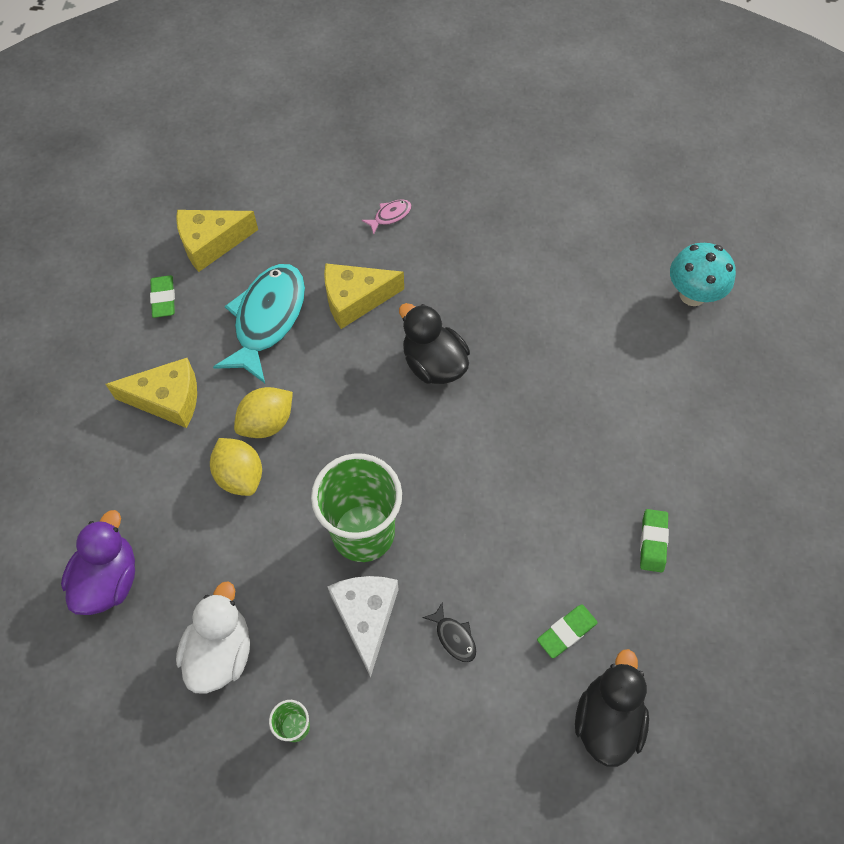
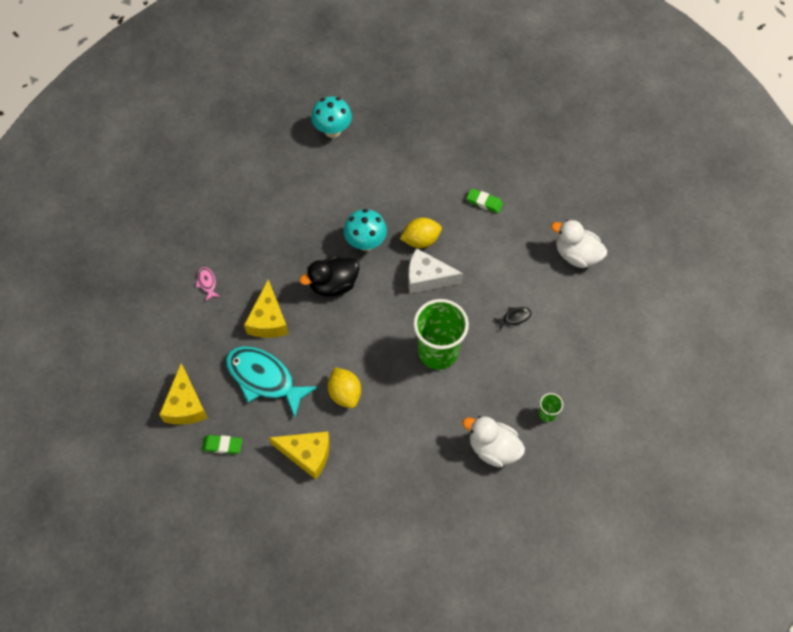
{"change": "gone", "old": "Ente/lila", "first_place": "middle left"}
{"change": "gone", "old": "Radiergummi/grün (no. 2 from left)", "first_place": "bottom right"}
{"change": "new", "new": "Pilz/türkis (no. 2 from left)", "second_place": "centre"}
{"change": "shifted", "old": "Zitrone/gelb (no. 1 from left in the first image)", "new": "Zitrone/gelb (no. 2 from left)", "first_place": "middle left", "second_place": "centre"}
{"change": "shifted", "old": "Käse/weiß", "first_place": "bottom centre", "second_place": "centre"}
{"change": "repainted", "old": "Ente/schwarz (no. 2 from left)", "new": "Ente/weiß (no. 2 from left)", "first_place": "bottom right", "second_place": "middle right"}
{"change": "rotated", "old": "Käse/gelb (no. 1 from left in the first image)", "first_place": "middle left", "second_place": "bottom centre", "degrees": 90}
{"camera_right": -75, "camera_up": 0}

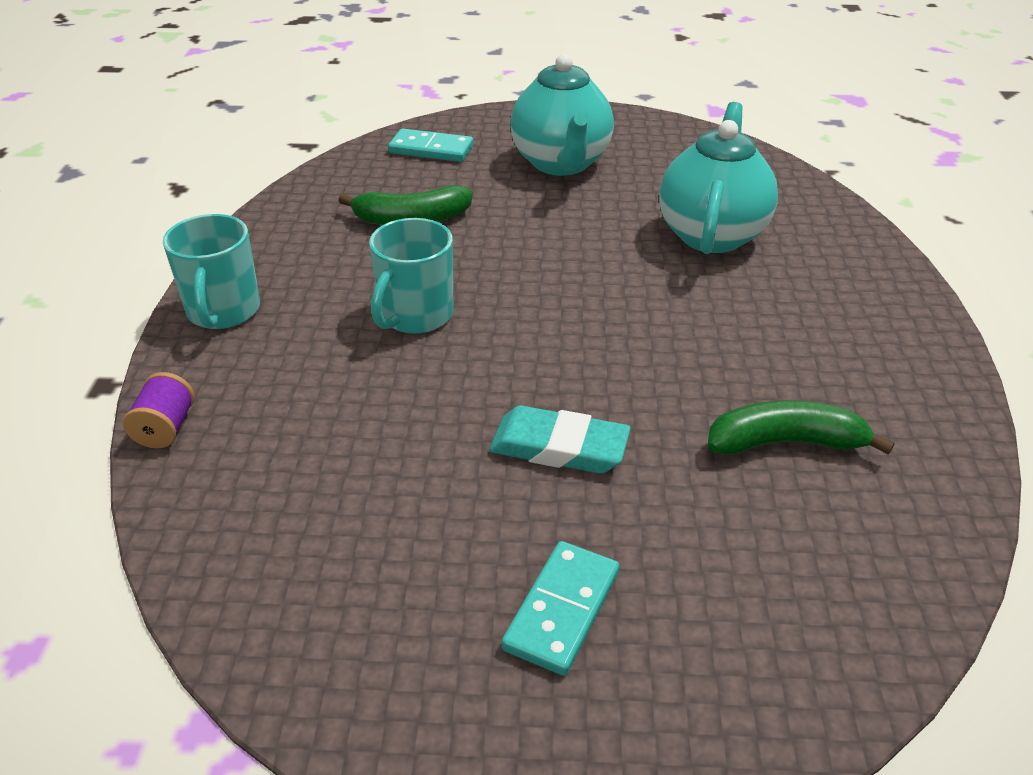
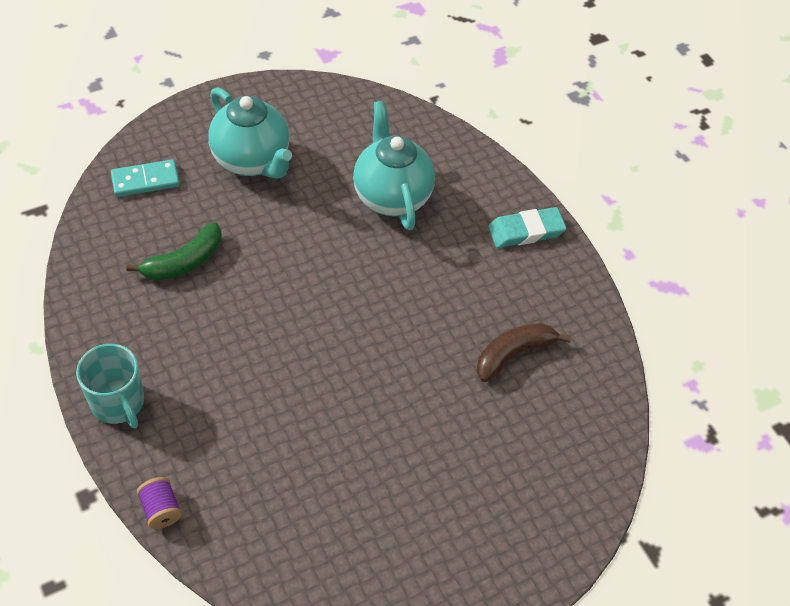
{"change": "gone", "old": "Tasse/türkis (no. 2 from left)", "first_place": "centre"}
{"change": "gone", "old": "Dominostein/türkis (no. 2 from left)", "first_place": "bottom centre"}
{"change": "shifted", "old": "Radiergummi/türkis", "first_place": "centre", "second_place": "middle right"}
{"change": "repainted", "old": "Banane/grün (no. 2 from left)", "new": "Banane/braun", "first_place": "middle right", "second_place": "centre"}
{"camera_right": -35, "camera_up": 15}

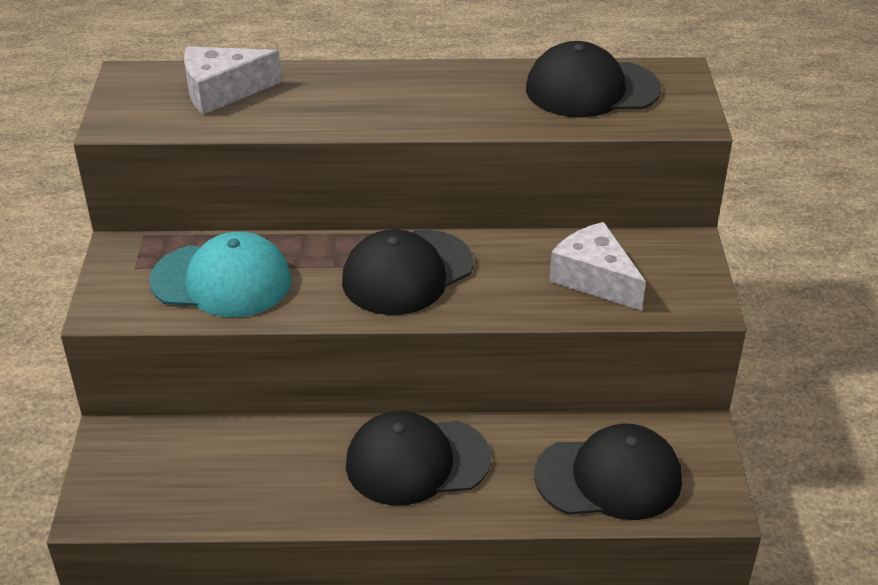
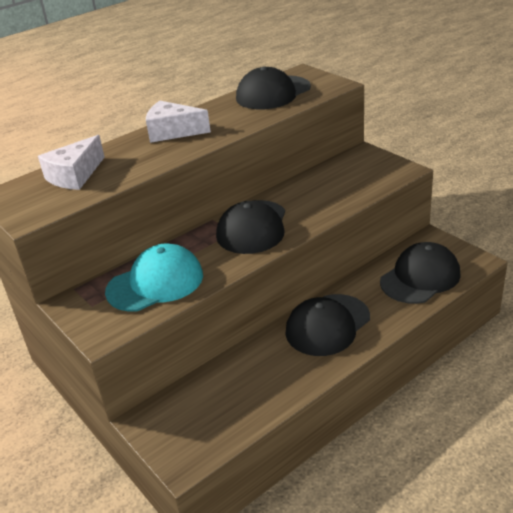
{"change": "shifted", "old": "Käse/weiß (no. 2 from left)", "first_place": "middle right", "second_place": "top centre"}
{"camera_right": -35, "camera_up": -5}

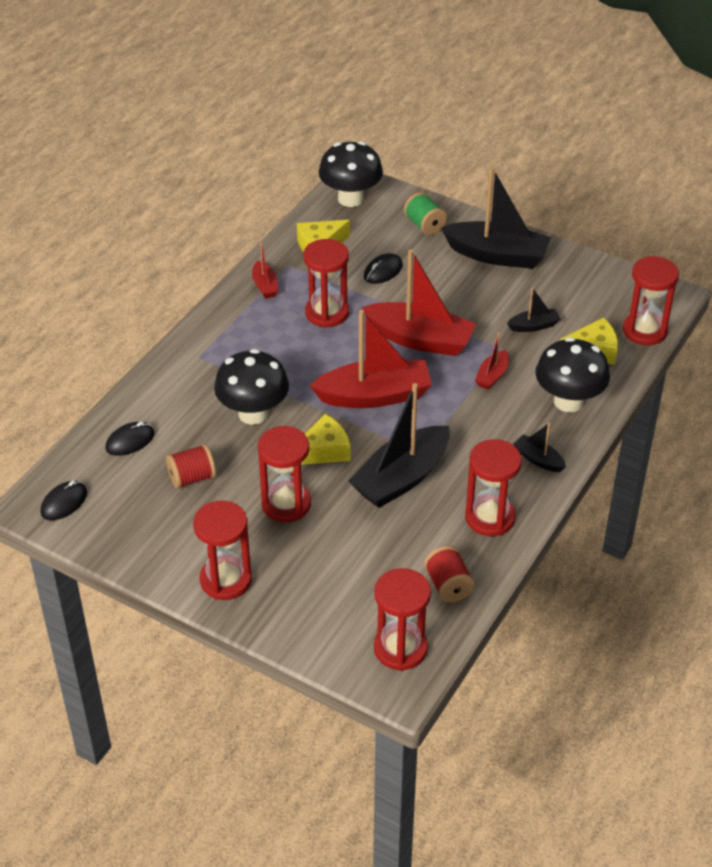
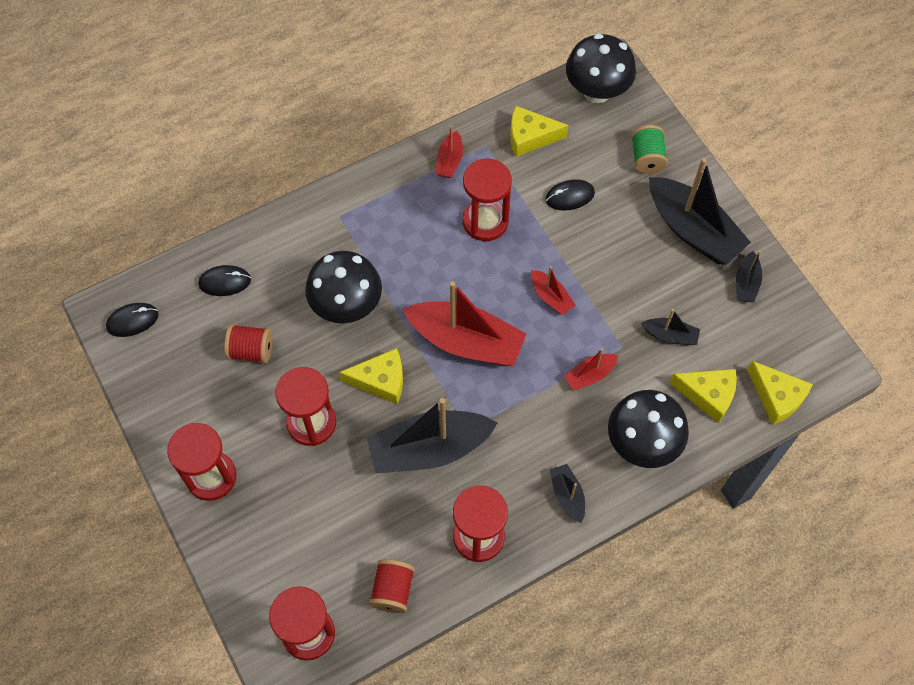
{"change": "new", "new": "Boot/schwarz (no. 5 from left)", "second_place": "middle right"}
{"change": "swapped", "old": "Sanduhr/rot (no. 6 from left)", "new": "Käse/gelb (no. 4 from left)", "first_place": "middle right", "second_place": "middle right"}
{"change": "scaled", "old": "Boot/rot (no. 3 from left)", "first_place": "centre", "second_place": "centre", "factor": 0.47}
{"camera_right": 30, "camera_up": 20}

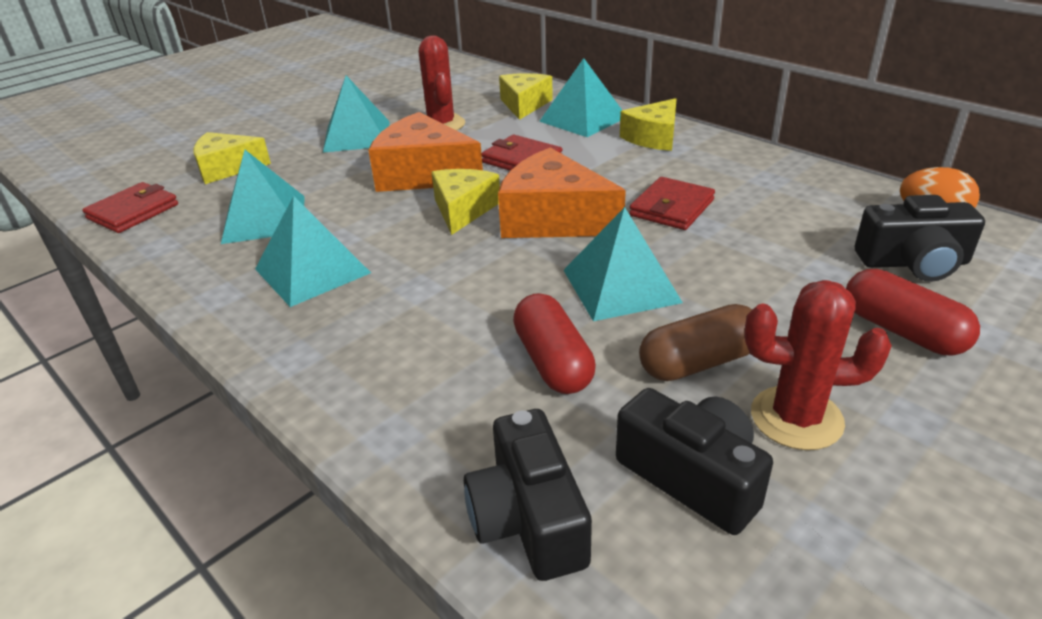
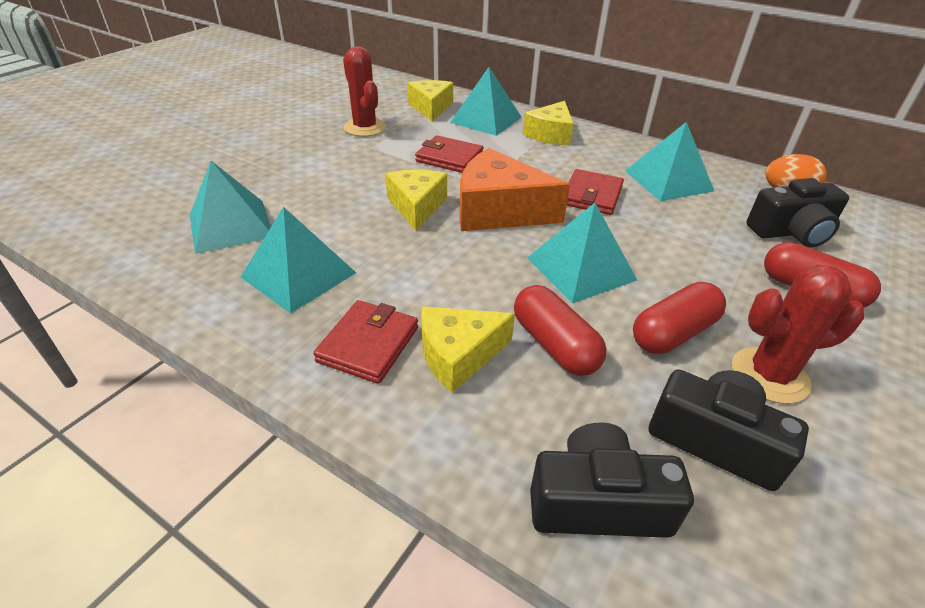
{"change": "gone", "old": "Käse/orange (no. 1 from left)", "first_place": "top centre"}
{"change": "shifted", "old": "Geldbörse/rot (no. 1 from left)", "first_place": "middle left", "second_place": "centre"}
{"change": "shifted", "old": "Käse/gelb (no. 1 from left in the first image)", "new": "Käse/gelb (no. 3 from left)", "first_place": "top left", "second_place": "centre"}
{"change": "shifted", "old": "Pyramide/türkis (no. 3 from left in the first image)", "new": "Pyramide/türkis (no. 5 from left)", "first_place": "top centre", "second_place": "top right"}
{"change": "repainted", "old": "Kapsel/braun", "new": "Kapsel/rot (no. 2 from left)", "first_place": "middle right", "second_place": "middle right"}
{"change": "rotated", "old": "Kamera/schwarz (no. 1 from left)", "first_place": "bottom centre", "second_place": "bottom centre", "degrees": 120}
{"camera_right": -15, "camera_up": 5}

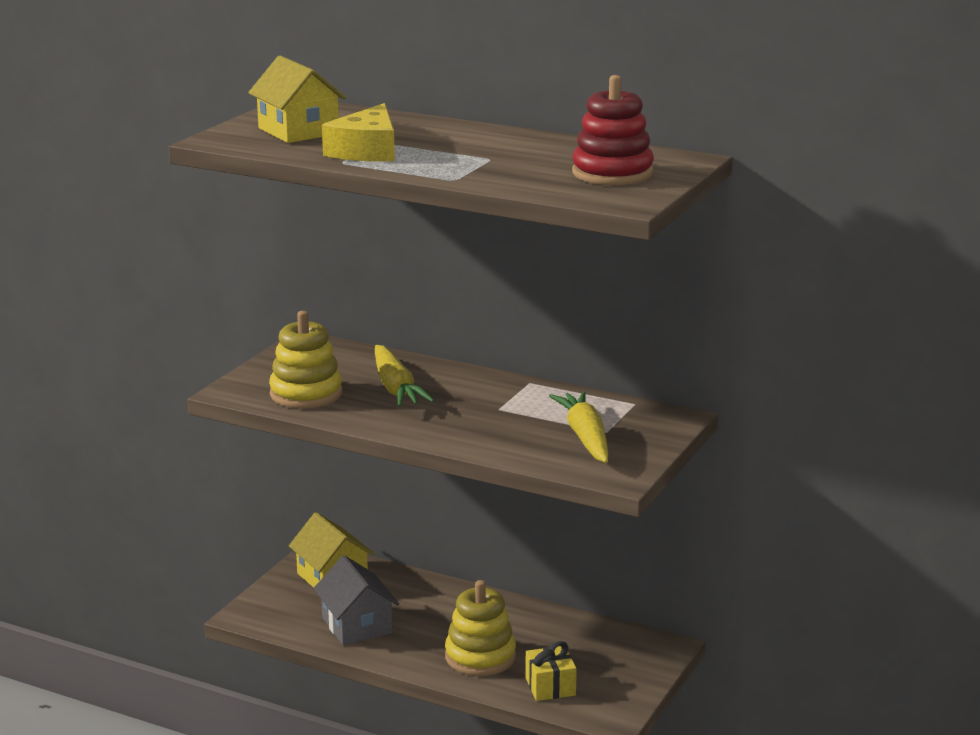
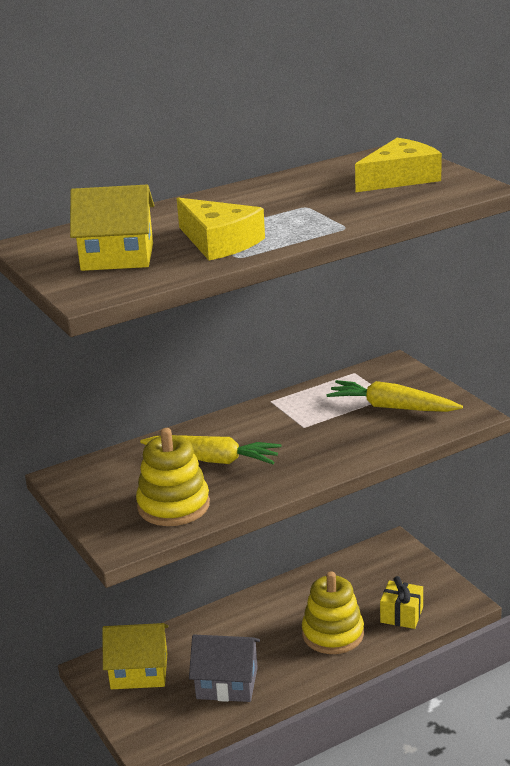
{"change": "swapped", "old": "Stapelspielzeug/rot", "new": "Käse/gelb (no. 2 from left)", "first_place": "top centre", "second_place": "top right"}
{"camera_right": -55, "camera_up": 5}

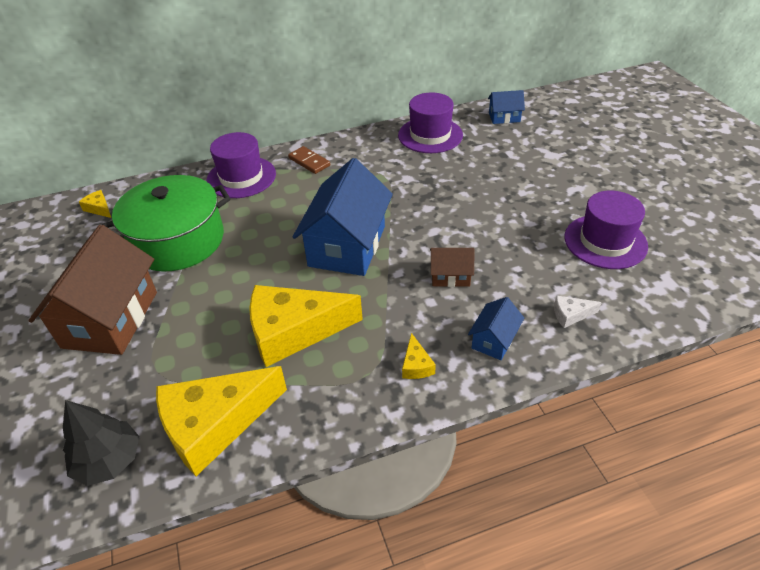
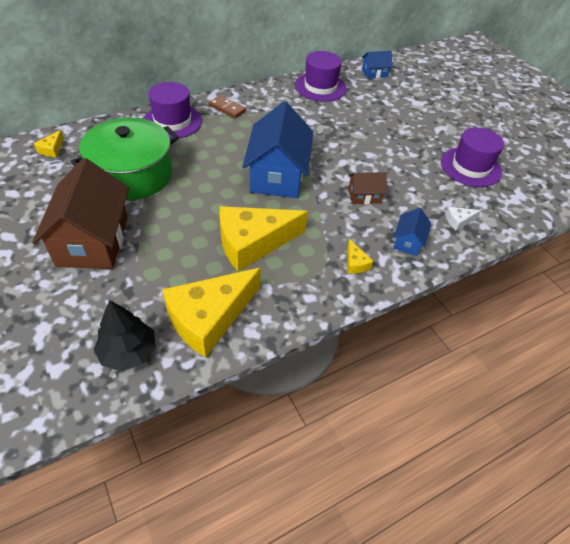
{"change": "rotated", "old": "Käse/gelb (no. 1 from left)", "first_place": "middle left", "second_place": "top left", "degrees": -105}
{"camera_right": -15, "camera_up": 5}

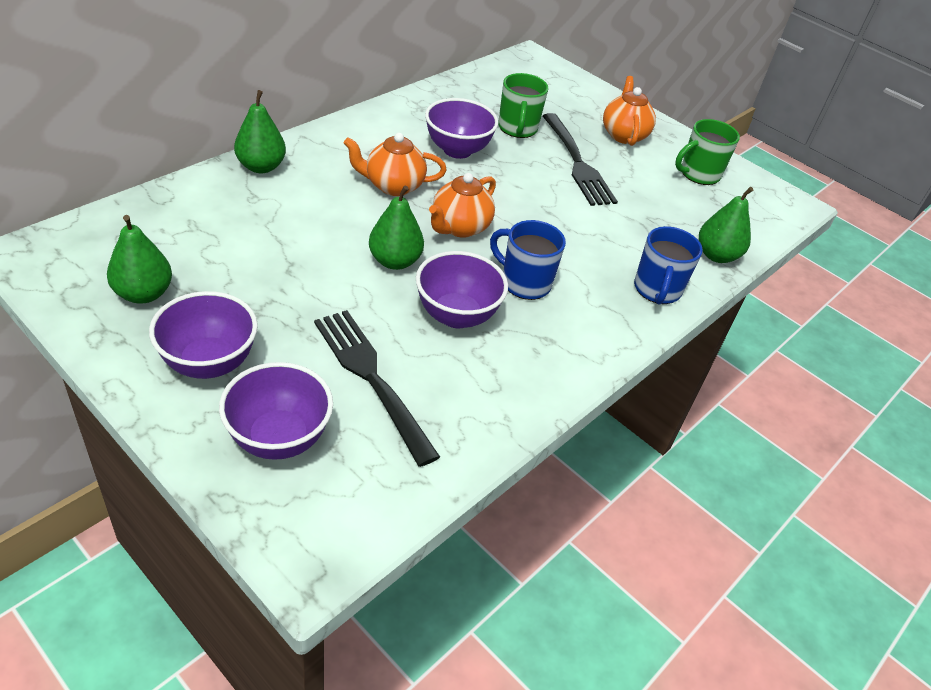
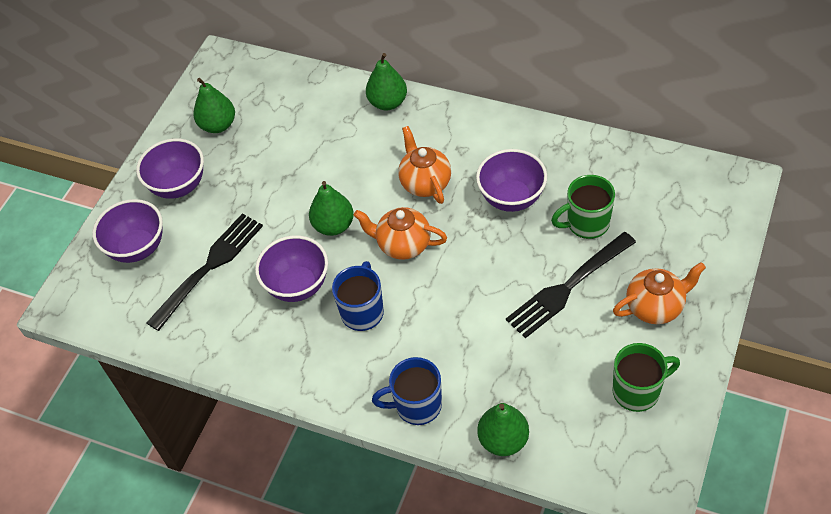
{"change": "rotated", "old": "Tasse/grün (no. 2 from left)", "first_place": "top right", "second_place": "bottom right", "degrees": 120}
{"camera_right": 80, "camera_up": 10}

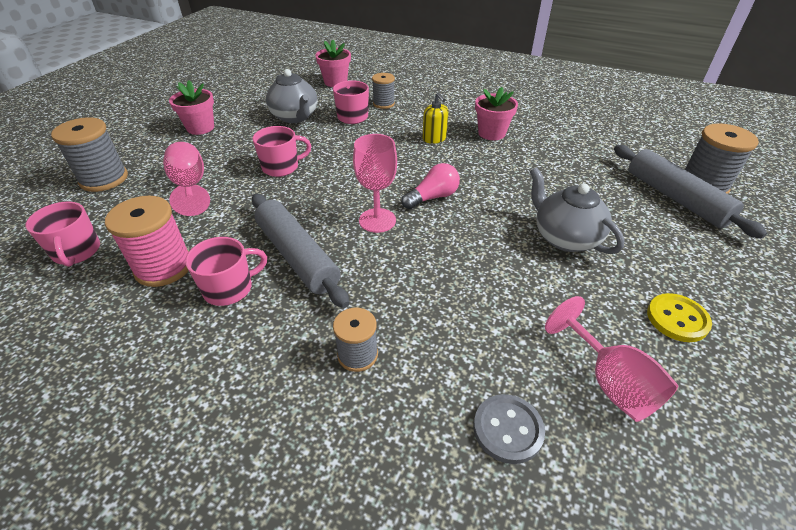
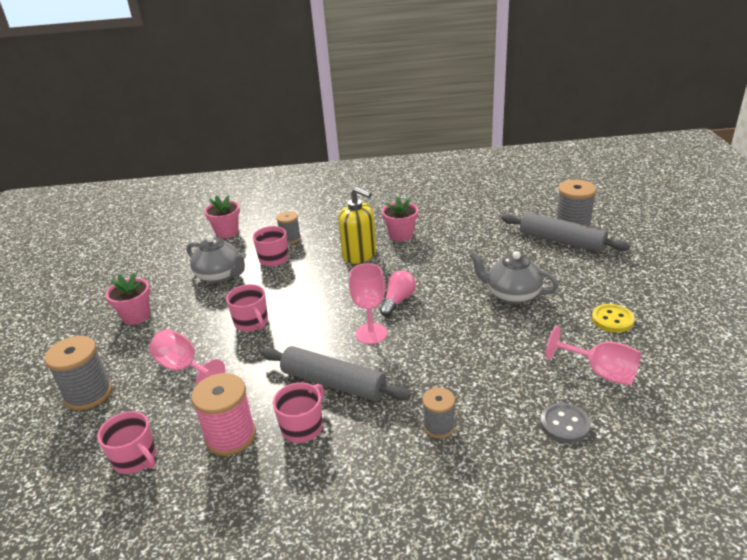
{"change": "rotated", "old": "Tasse/rosa (no. 3 from left in the first image)", "first_place": "top centre", "second_place": "middle left", "degrees": 105}
{"change": "scaled", "old": "Seifenspender/gelb", "first_place": "top centre", "second_place": "centre", "factor": 1.73}
{"camera_right": -25, "camera_up": -10}

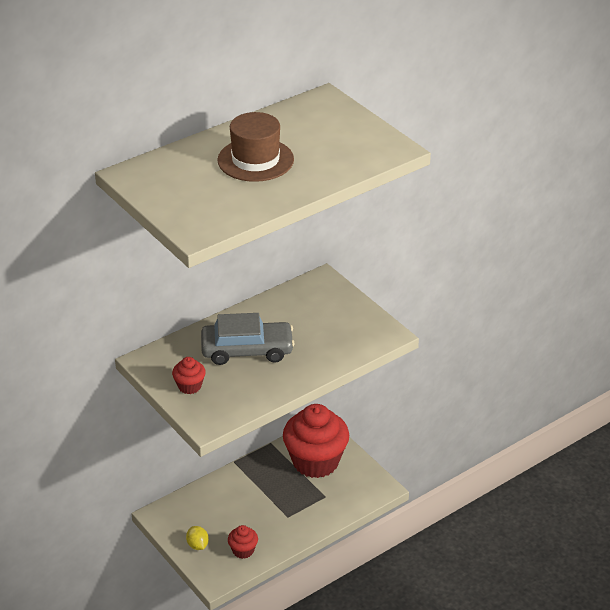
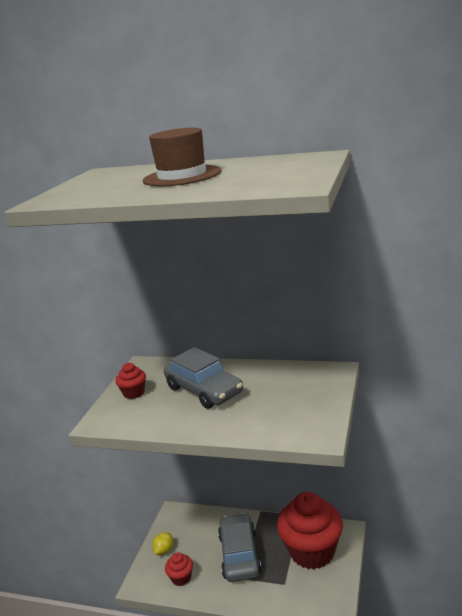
{"change": "new", "new": "Auto/grau (no. 2 from left)", "second_place": "bottom centre"}
{"camera_right": 55, "camera_up": -15}

